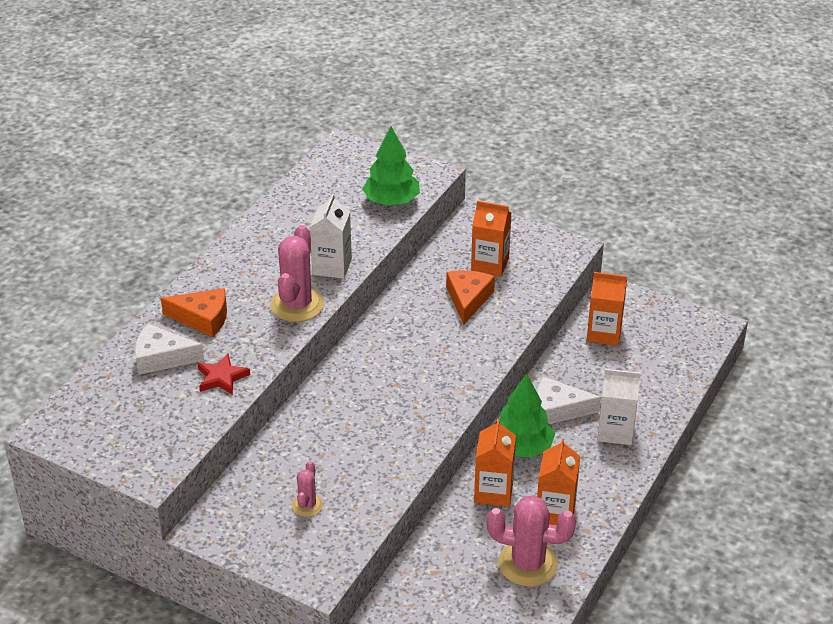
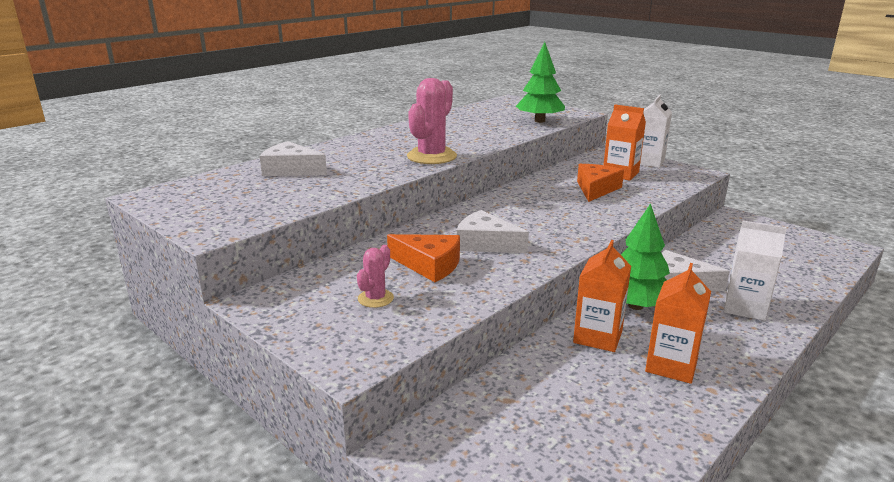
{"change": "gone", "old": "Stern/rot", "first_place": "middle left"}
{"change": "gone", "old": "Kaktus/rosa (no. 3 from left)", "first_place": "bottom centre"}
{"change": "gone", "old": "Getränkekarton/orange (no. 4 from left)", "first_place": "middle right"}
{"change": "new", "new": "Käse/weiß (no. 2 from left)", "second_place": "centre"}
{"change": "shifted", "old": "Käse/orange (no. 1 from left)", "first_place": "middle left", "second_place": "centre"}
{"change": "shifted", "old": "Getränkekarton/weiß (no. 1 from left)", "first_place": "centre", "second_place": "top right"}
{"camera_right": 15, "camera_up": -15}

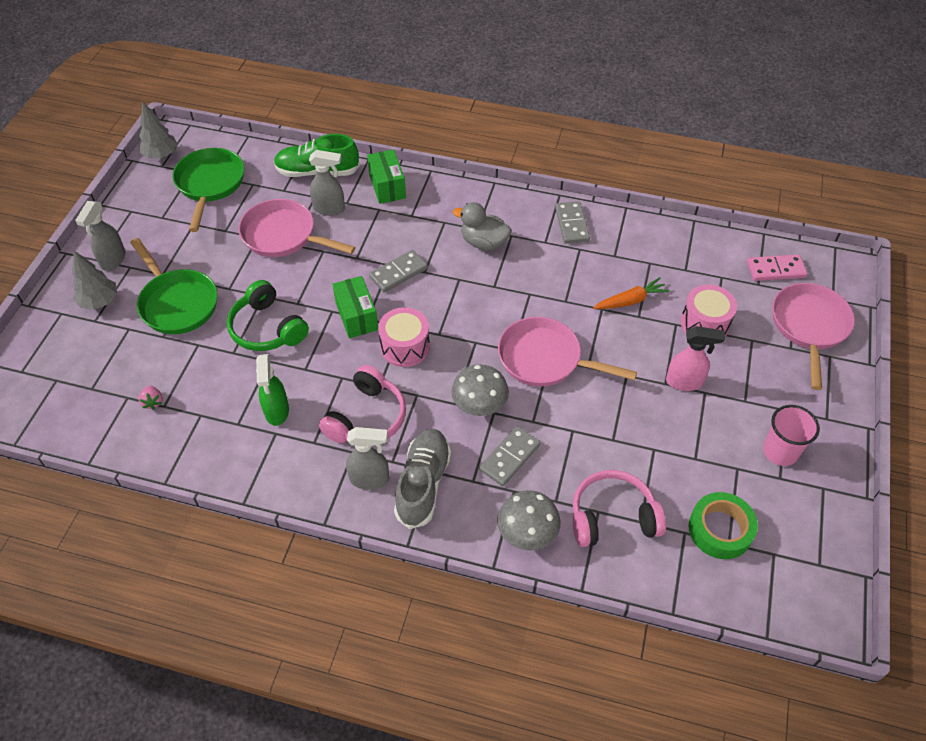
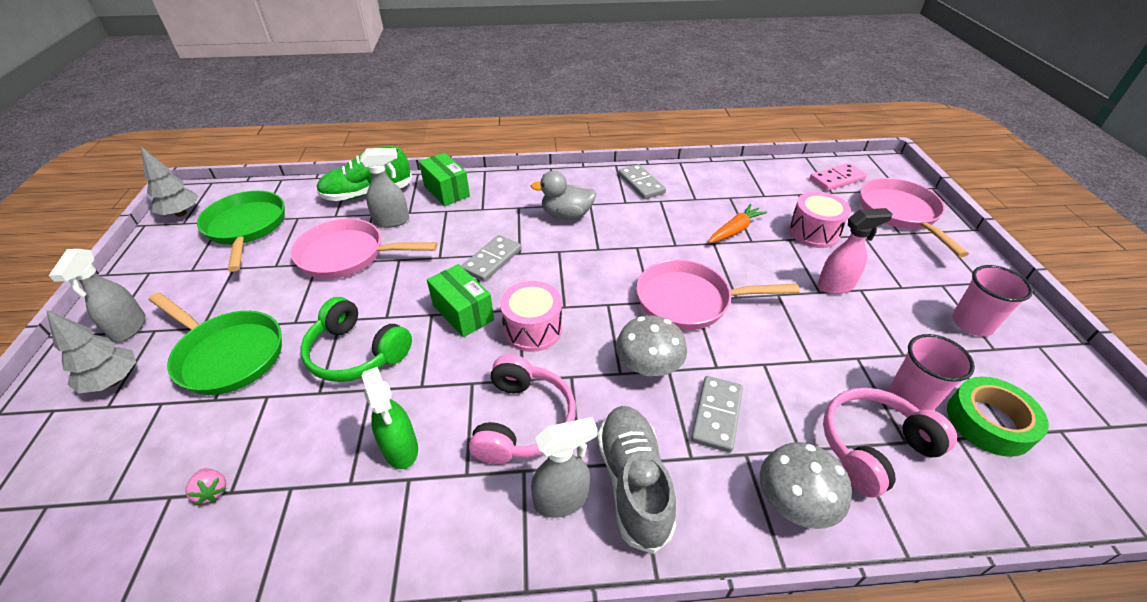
{"change": "new", "new": "Becher/rosa (no. 1 from left)", "second_place": "middle right"}
{"camera_right": -20, "camera_up": -10}

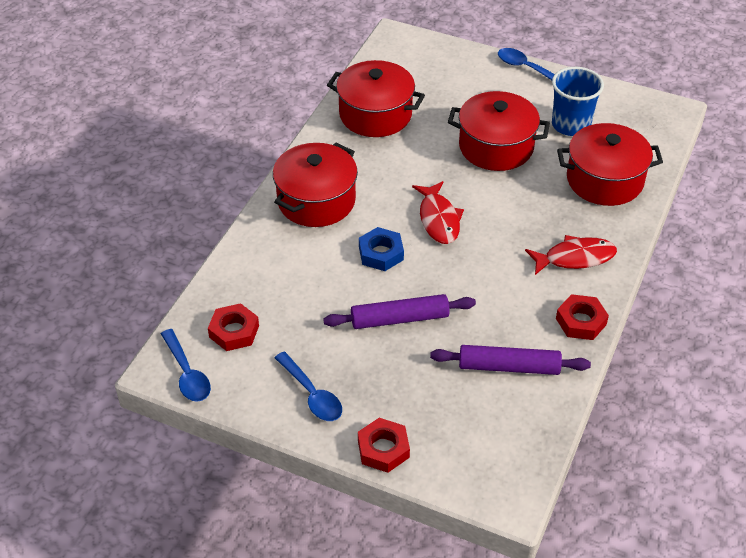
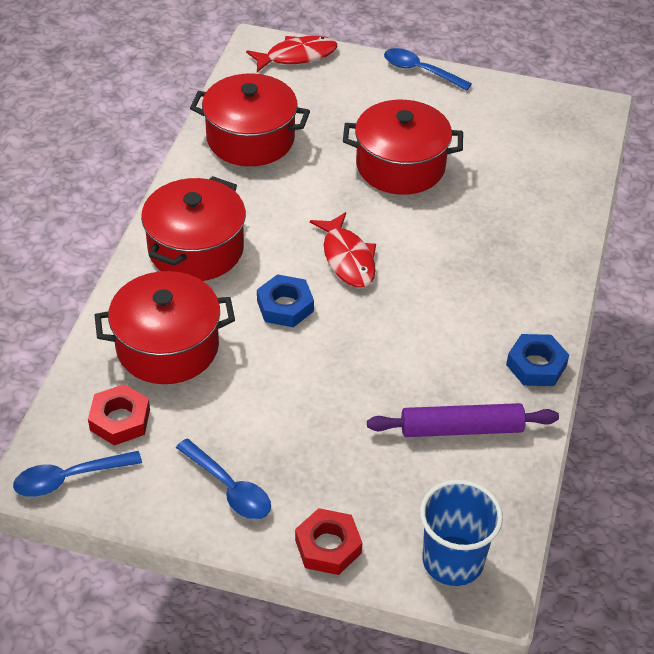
{"change": "gone", "old": "Nudelholz/lila (no. 1 from left)", "first_place": "centre"}
{"change": "shifted", "old": "Fisch/rot (no. 2 from left in the first image)", "new": "Fisch/rot (no. 1 from left)", "first_place": "middle right", "second_place": "top centre"}
{"change": "shifted", "old": "Becher/blau", "first_place": "top right", "second_place": "bottom right"}
{"change": "shifted", "old": "Kochtopf/rot (no. 4 from left in the first image)", "new": "Kochtopf/rot (no. 1 from left)", "first_place": "top right", "second_place": "middle left"}
{"change": "repainted", "old": "Sechskantmutter/rot (no. 3 from left)", "new": "Sechskantmutter/blau (no. 2 from left)", "first_place": "middle right", "second_place": "middle right"}
{"change": "rotated", "old": "Löffel/blau (no. 1 from left)", "first_place": "middle left", "second_place": "bottom left", "degrees": 105}
{"camera_right": -10, "camera_up": 0}

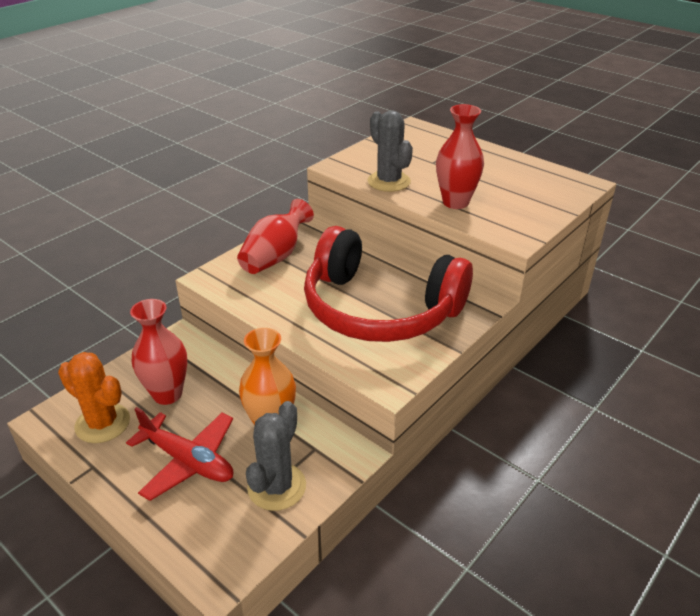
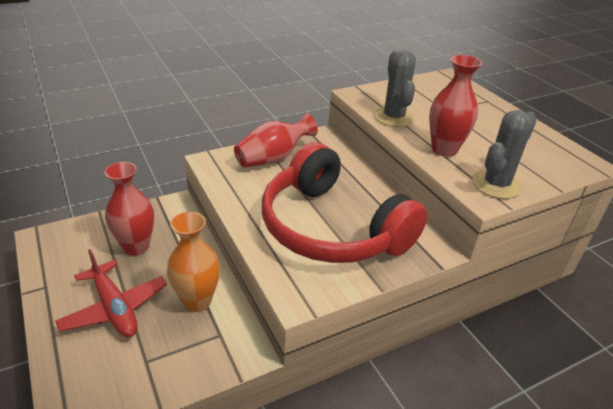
{"change": "gone", "old": "Kaktus/orange", "first_place": "middle left"}
{"change": "shifted", "old": "Kaktus/grau (no. 1 from left in the first image)", "new": "Kaktus/grau (no. 2 from left)", "first_place": "bottom centre", "second_place": "middle right"}
{"camera_right": 20, "camera_up": 0}

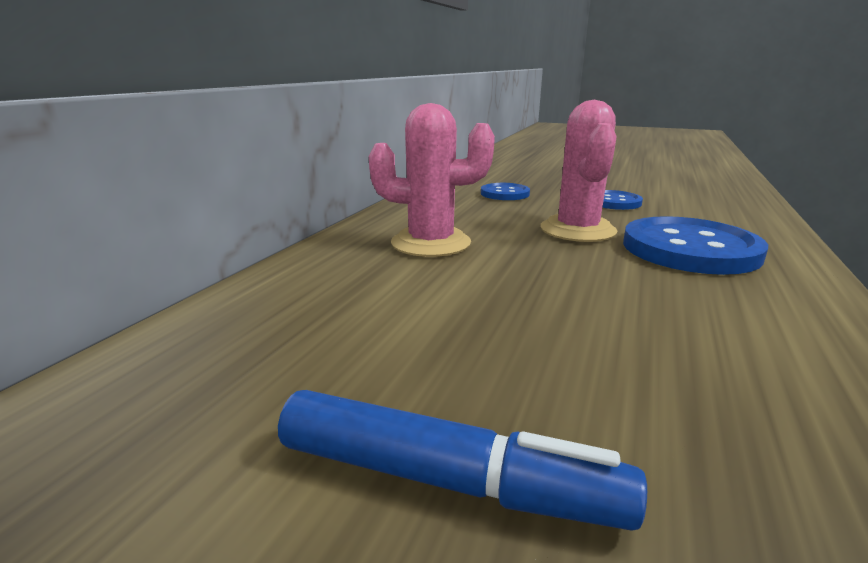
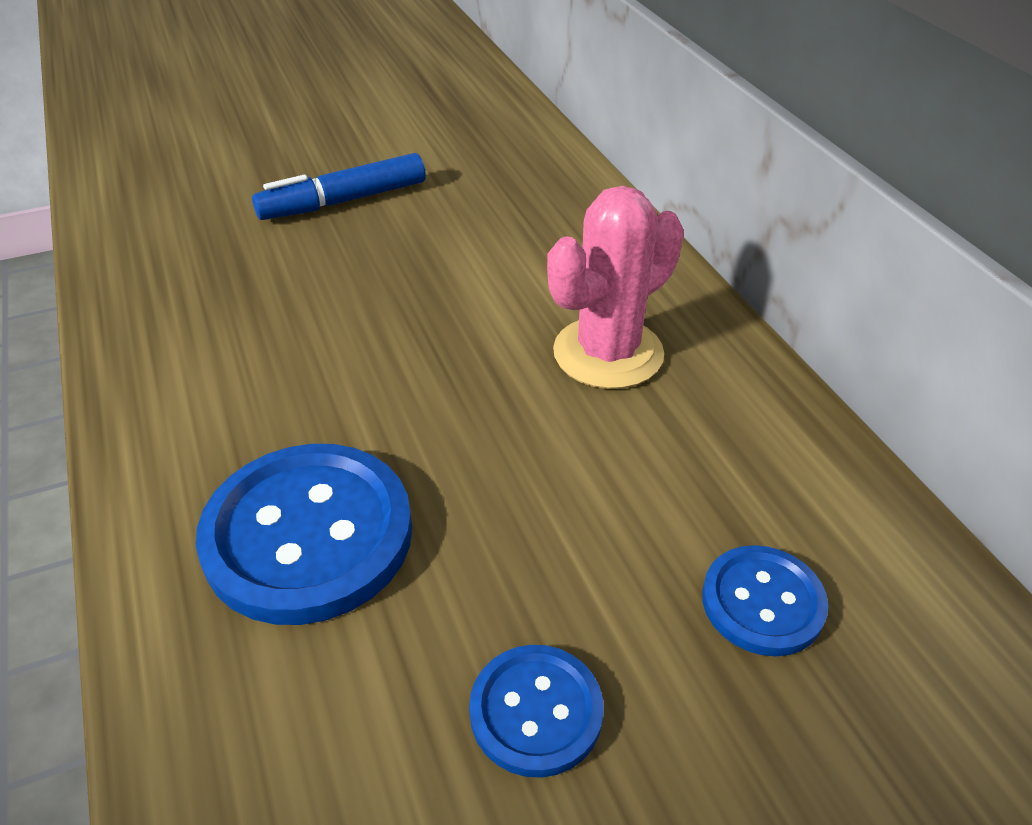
{"change": "gone", "old": "Kaktus/rosa (no. 2 from left)", "first_place": "top centre"}
{"camera_right": 135, "camera_up": 20}

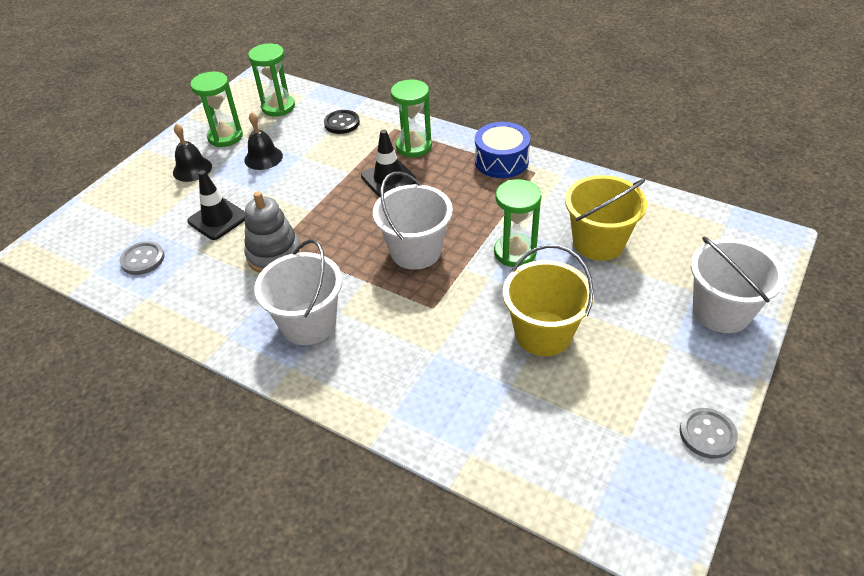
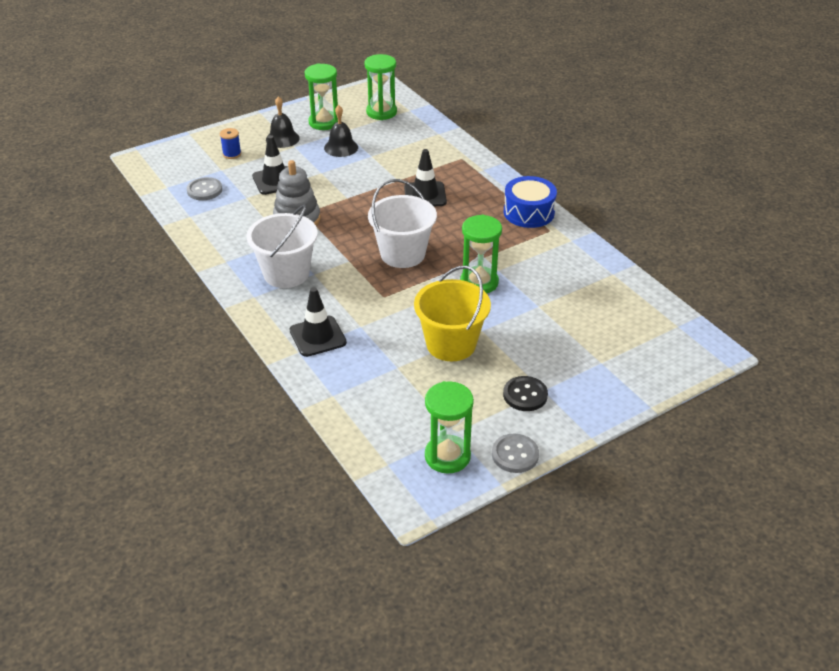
{"change": "gone", "old": "Eimer/gelb (no. 2 from left)", "first_place": "middle right"}
{"change": "gone", "old": "Eimer/weiß (no. 3 from left)", "first_place": "middle right"}
{"change": "new", "new": "Garnrolle/blau", "second_place": "top left"}
{"change": "new", "new": "Leitkegel/schwarz (no. 2 from left)", "second_place": "centre"}
{"change": "shifted", "old": "Knopf/schwarz", "first_place": "top centre", "second_place": "centre"}
{"change": "shifted", "old": "Sanduhr/grün (no. 3 from left)", "first_place": "top centre", "second_place": "centre"}
{"camera_right": 25, "camera_up": -5}

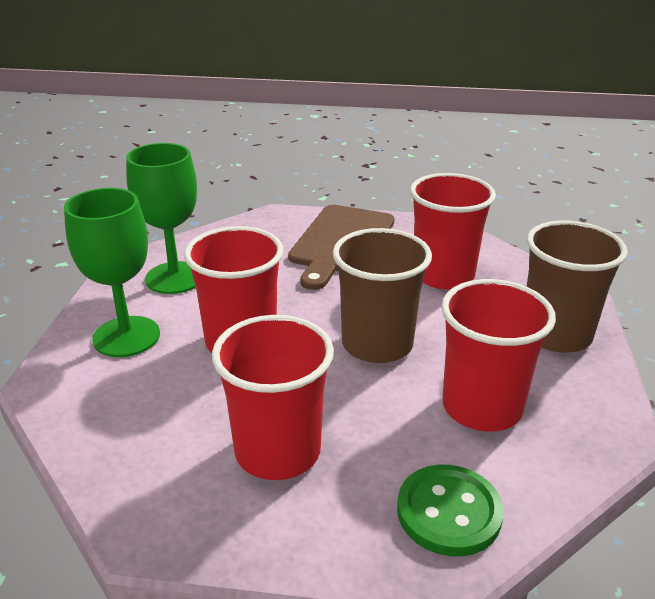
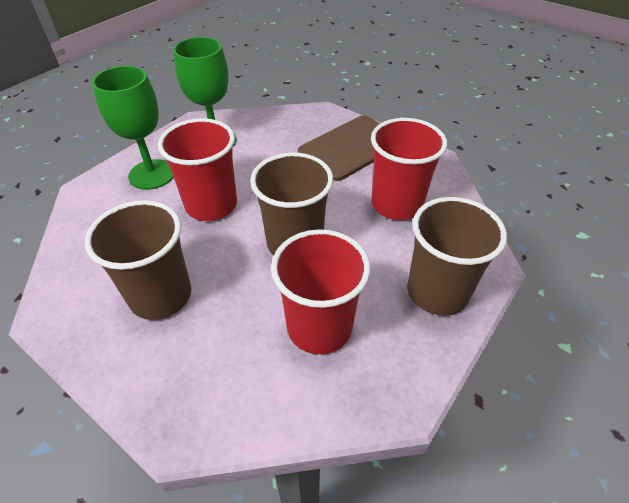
{"change": "gone", "old": "Knopf/grün", "first_place": "bottom right"}
{"change": "repainted", "old": "Becher/rot (no. 2 from left)", "new": "Becher/braun (no. 1 from left)", "first_place": "centre", "second_place": "middle left"}
{"camera_right": 30, "camera_up": 15}

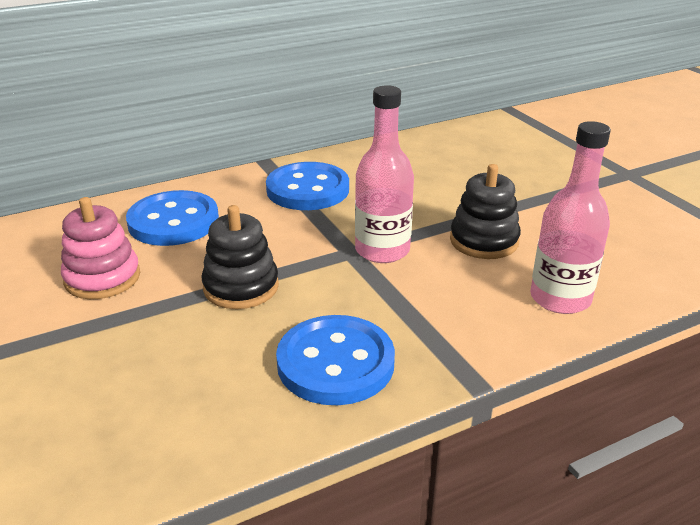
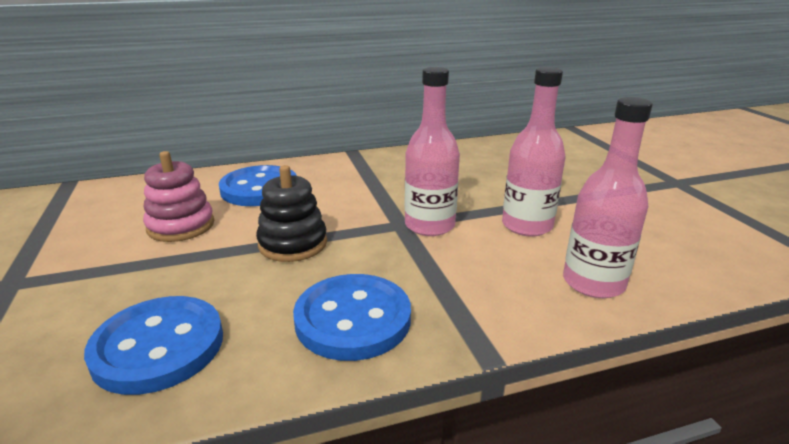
{"change": "shifted", "old": "Knopf/blau (no. 2 from left in the first image)", "new": "Knopf/blau (no. 1 from left)", "first_place": "centre", "second_place": "bottom left"}
{"change": "swapped", "old": "Stapelspielzeug/schwarz (no. 2 from left)", "new": "Flasche/rosa (no. 2 from left)", "first_place": "middle right", "second_place": "middle right"}
{"camera_right": 10, "camera_up": -5}

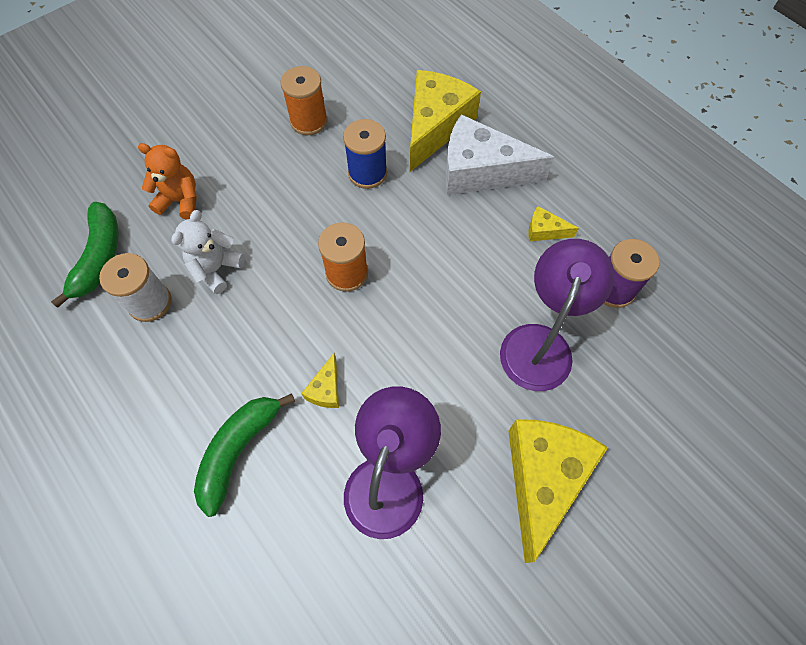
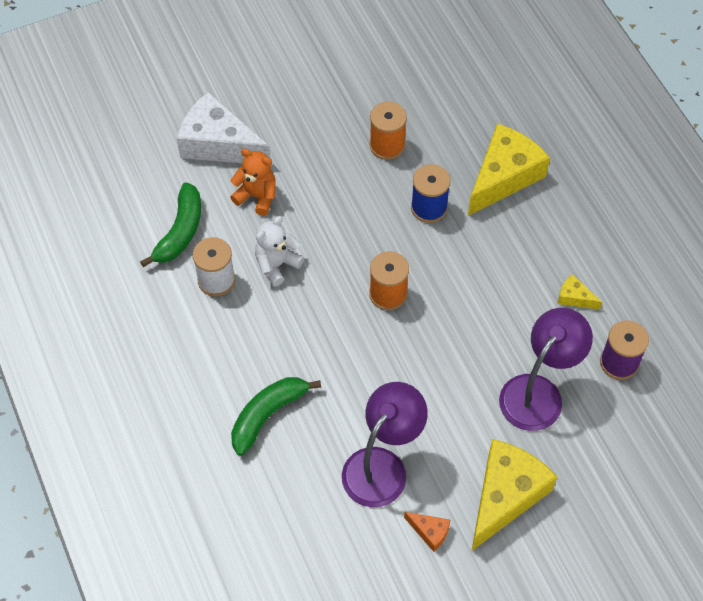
{"change": "gone", "old": "Käse/gelb (no. 1 from left)", "first_place": "centre"}
{"change": "new", "new": "Käse/orange", "second_place": "bottom centre"}
{"change": "shifted", "old": "Käse/weiß", "first_place": "top centre", "second_place": "top left"}
{"camera_right": 15, "camera_up": -5}

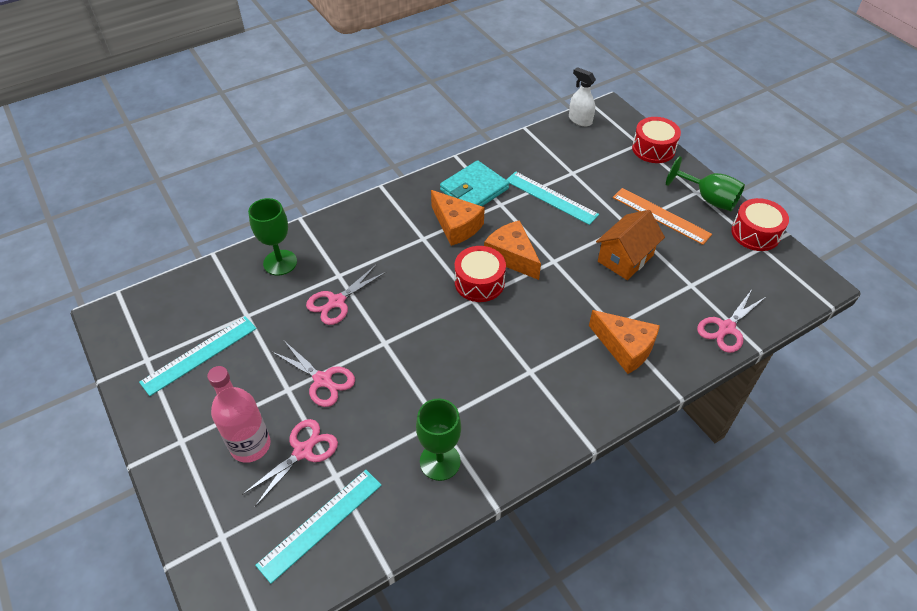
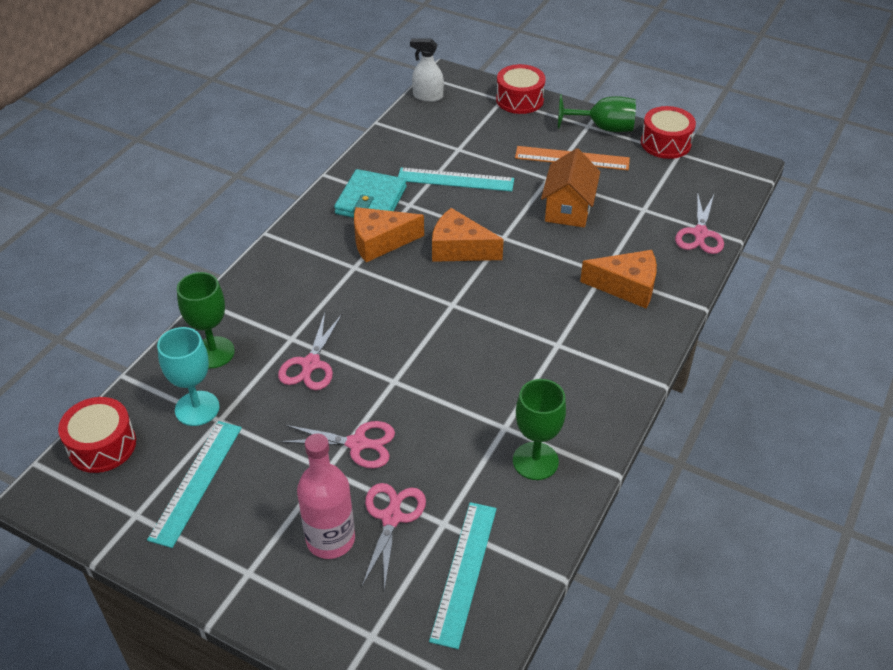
{"change": "new", "new": "Kelch/türkis", "second_place": "middle left"}
{"change": "shifted", "old": "Trommel/rot (no. 1 from left)", "first_place": "centre", "second_place": "middle left"}
{"change": "rotated", "old": "Käse/orange (no. 1 from left)", "first_place": "centre", "second_place": "centre", "degrees": 150}
{"camera_right": -30, "camera_up": -5}

